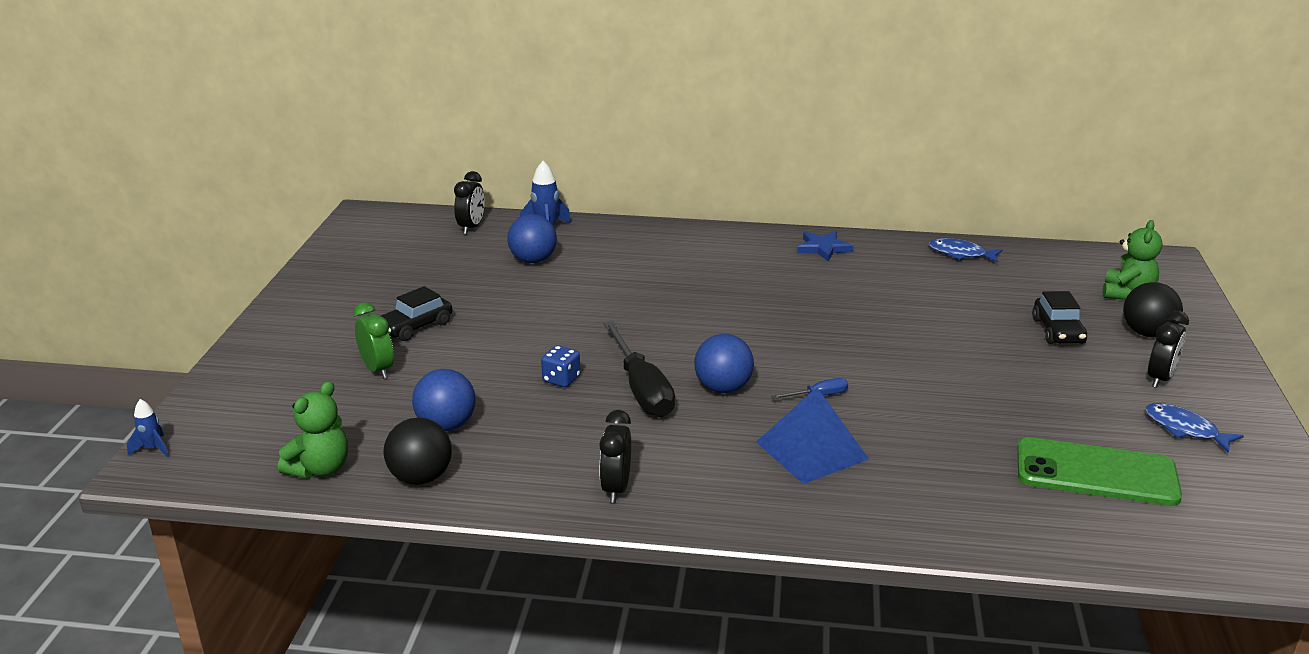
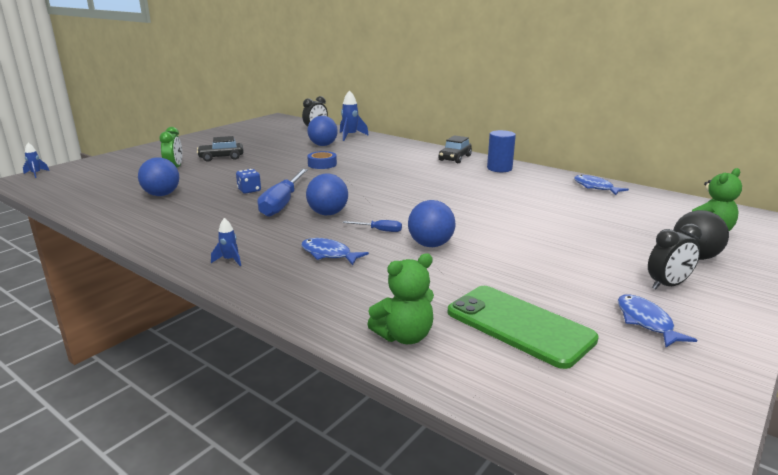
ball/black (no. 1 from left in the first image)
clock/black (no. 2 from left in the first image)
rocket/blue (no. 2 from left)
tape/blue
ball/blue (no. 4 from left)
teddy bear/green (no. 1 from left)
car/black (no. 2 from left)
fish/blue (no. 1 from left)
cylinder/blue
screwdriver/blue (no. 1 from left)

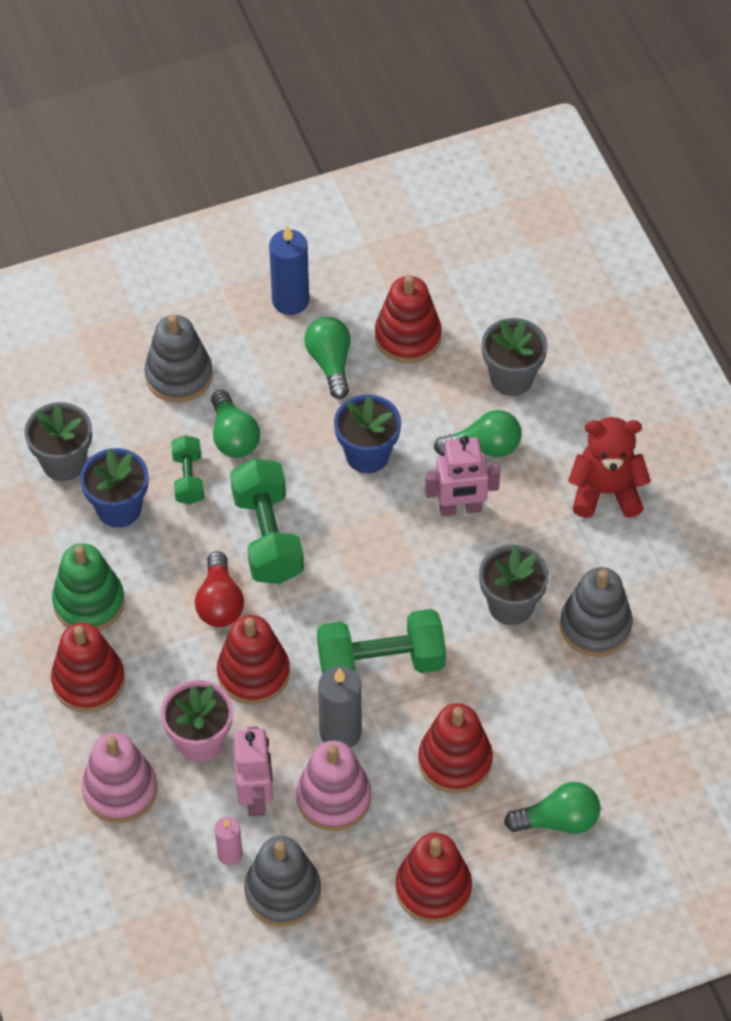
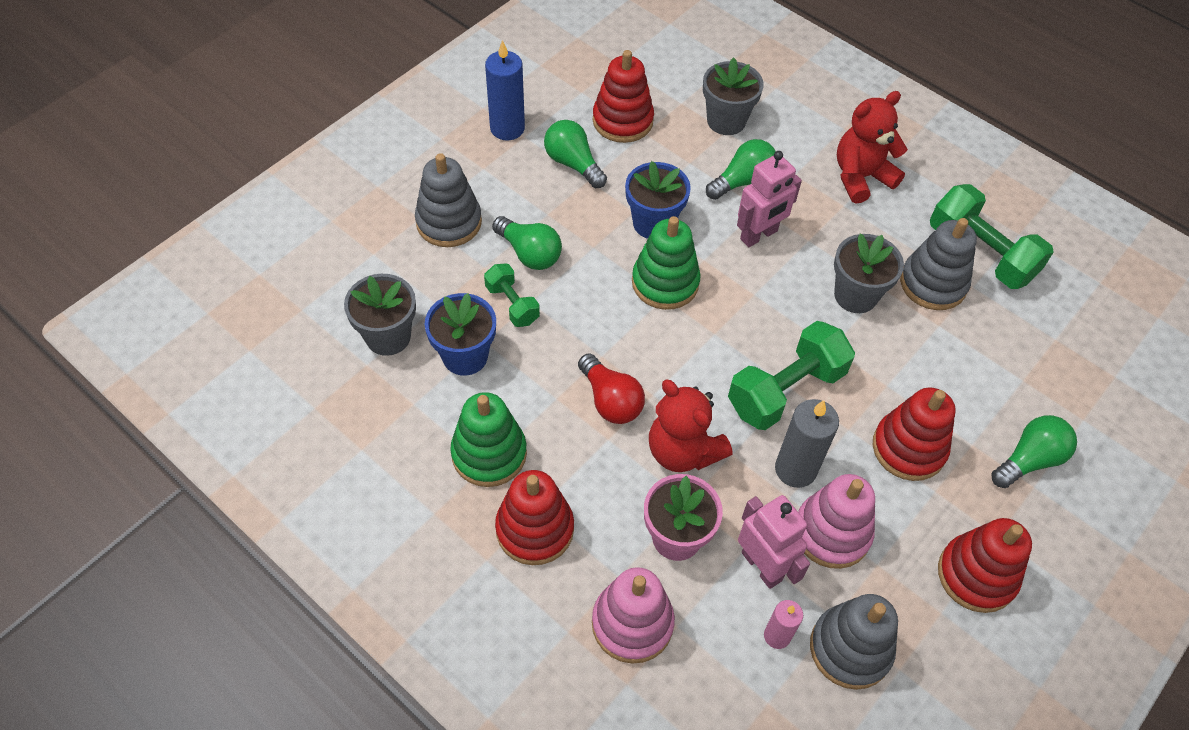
stacking toy/green (no. 2 from left)
dumbbell/green (no. 3 from left)
teddy bear/red (no. 1 from left)

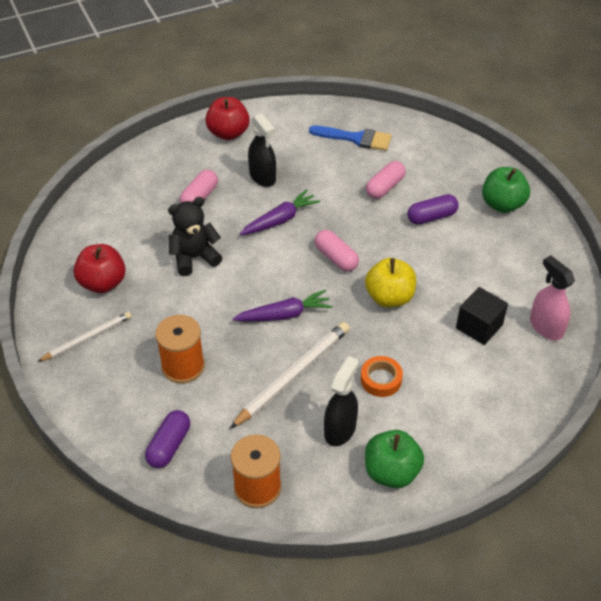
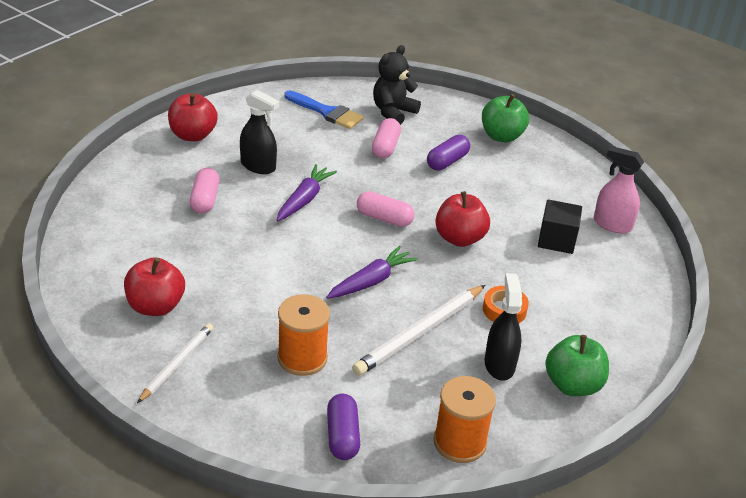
teddy bear/black
apple/red (no. 3 from left)
pencil/white (no. 2 from left)
brush/blue

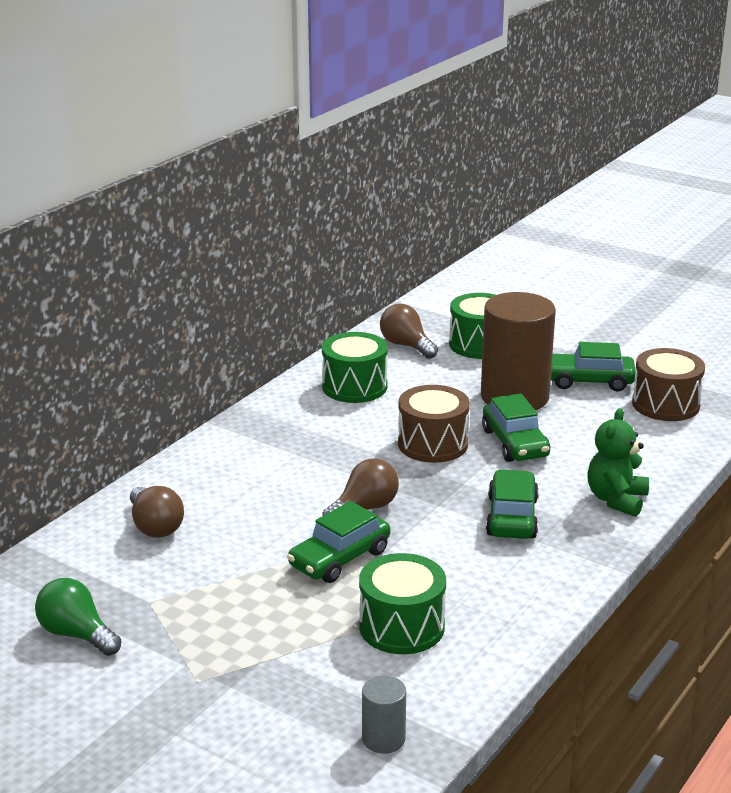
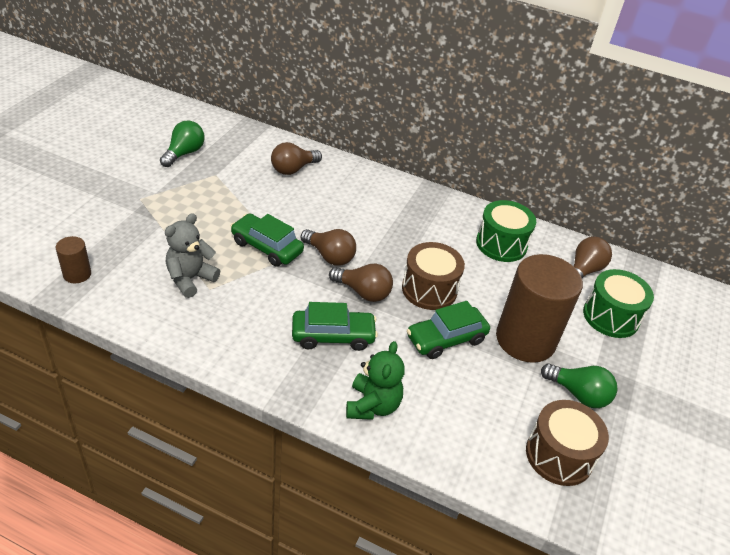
light bulb/brown (no. 3 from left)
teddy bear/grey
light bulb/green (no. 2 from left)
cylinder/brown (no. 1 from left)
teddy bear/green

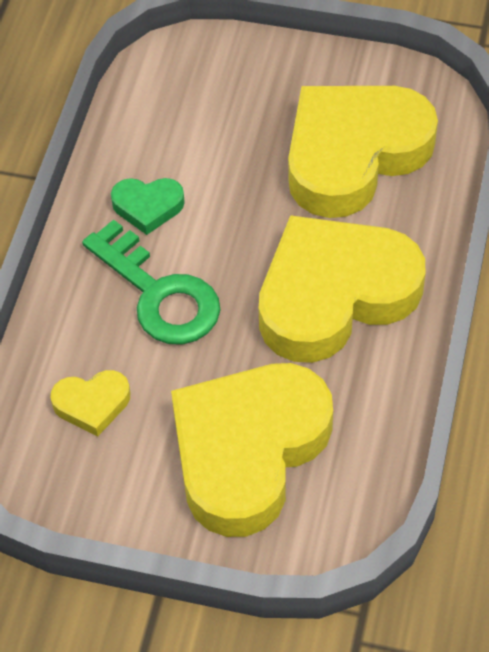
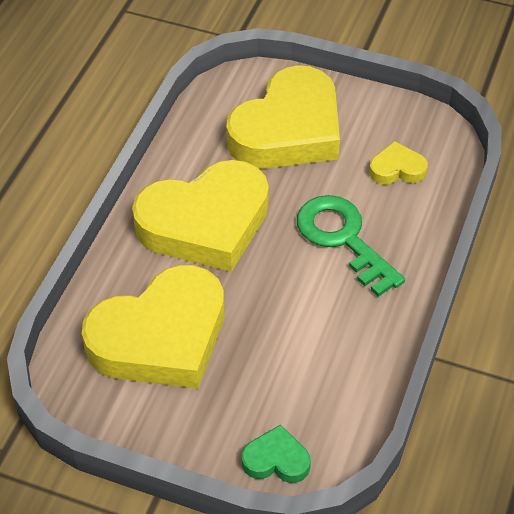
heart/green

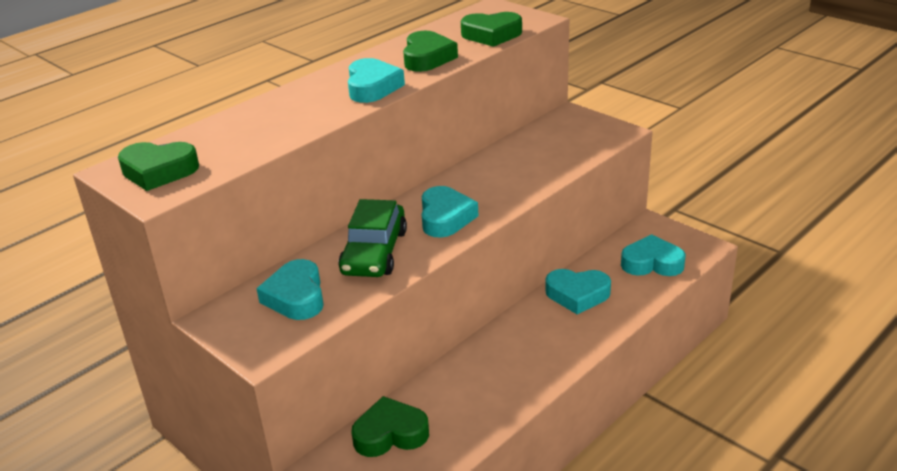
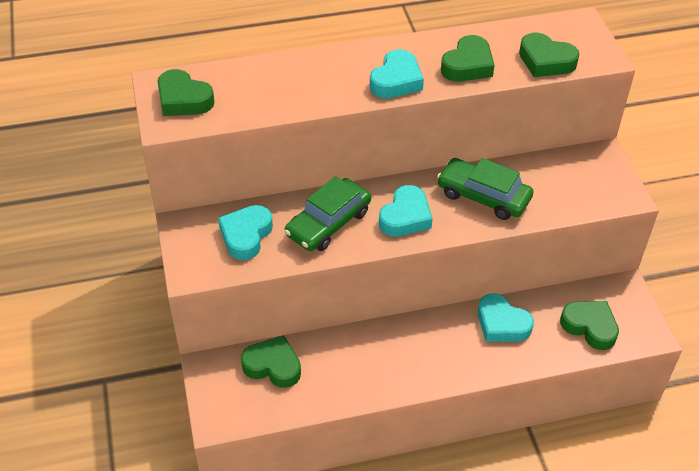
car/green (no. 2 from left)
heart/green (no. 5 from left)

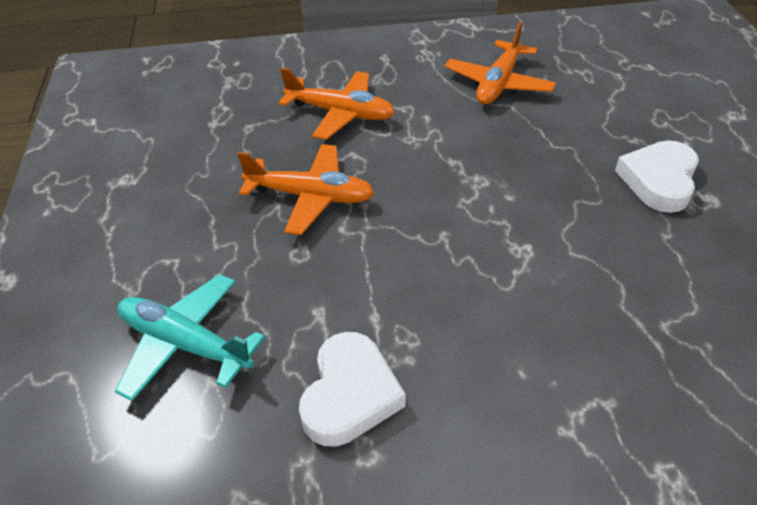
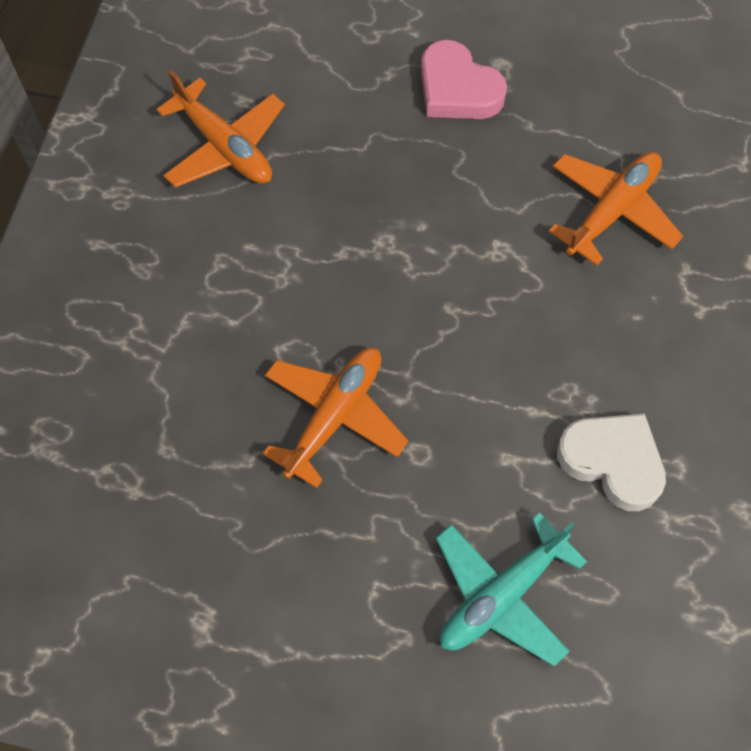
plane/orange (no. 3 from left)
heart/pink

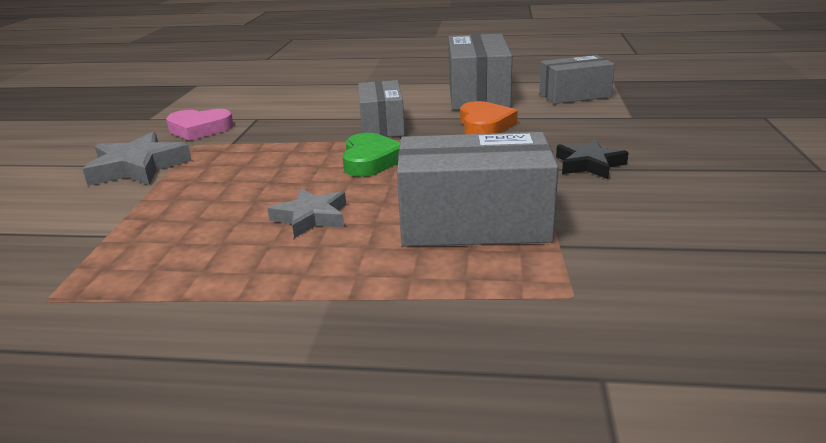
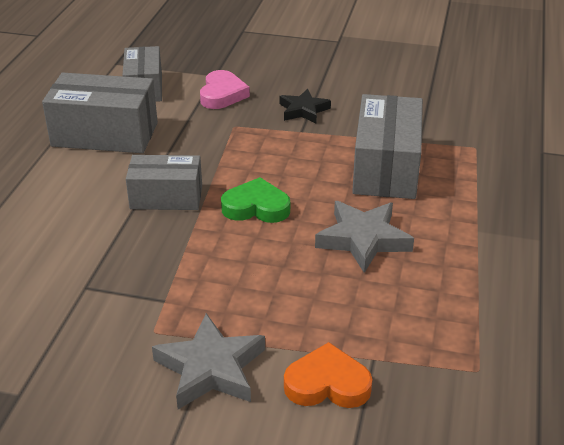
heart/pink
heart/orange
star/grey (no. 2 from left)

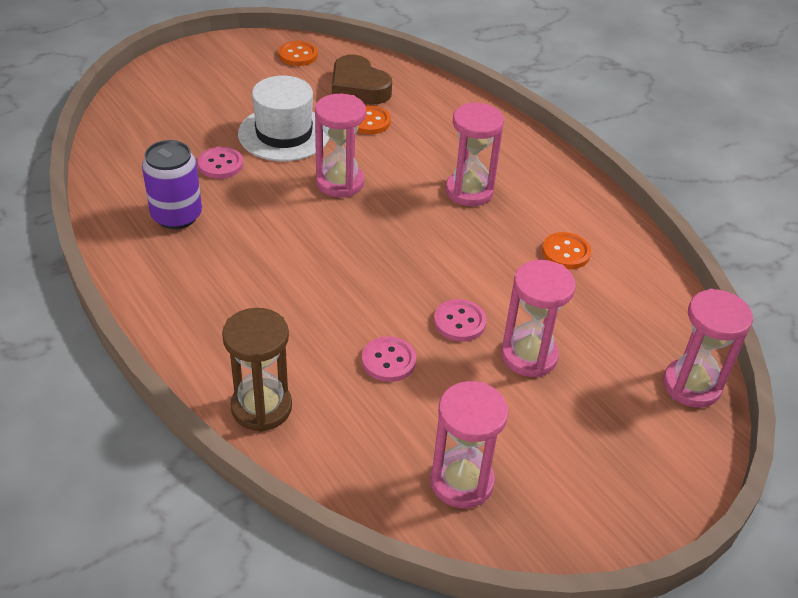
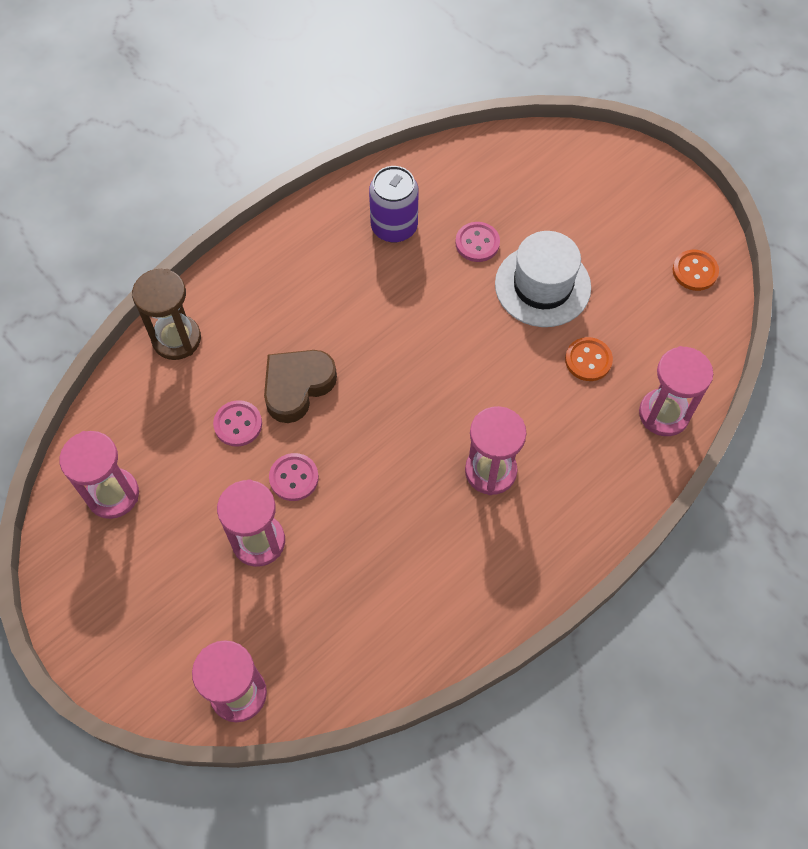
button/orange (no. 3 from left in the first image)
hourglass/pink (no. 5 from left)
heart/brown

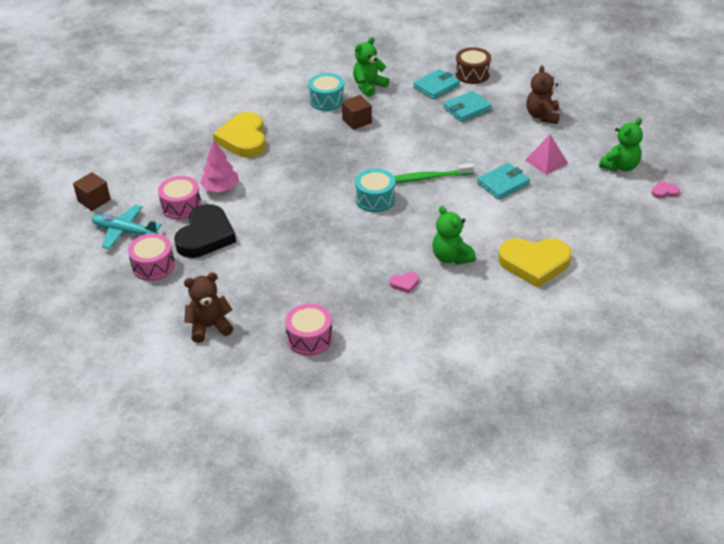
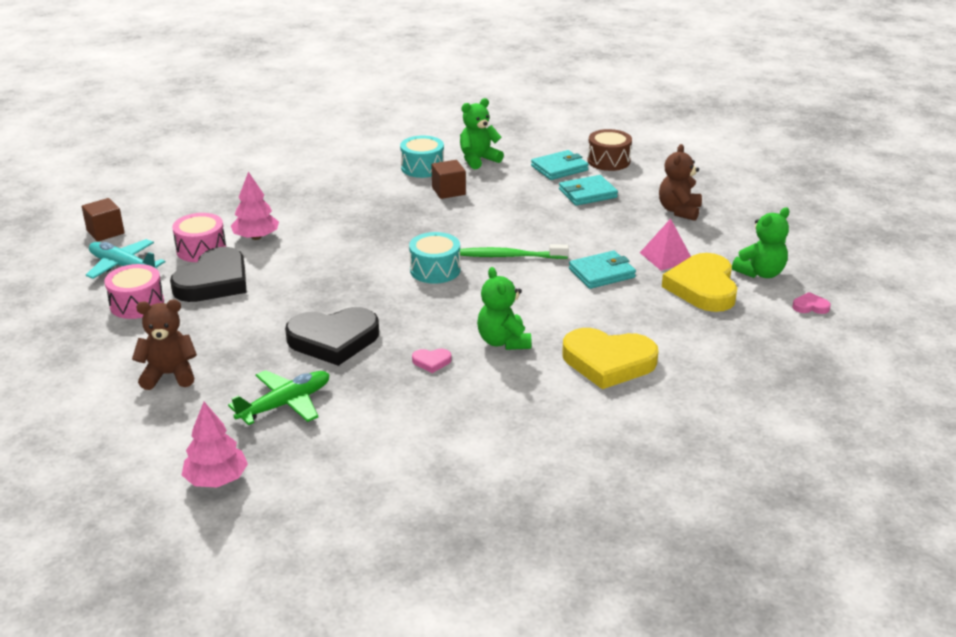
tree/pink (no. 1 from left)
heart/black (no. 2 from left)
heart/yellow (no. 2 from left)
plane/green

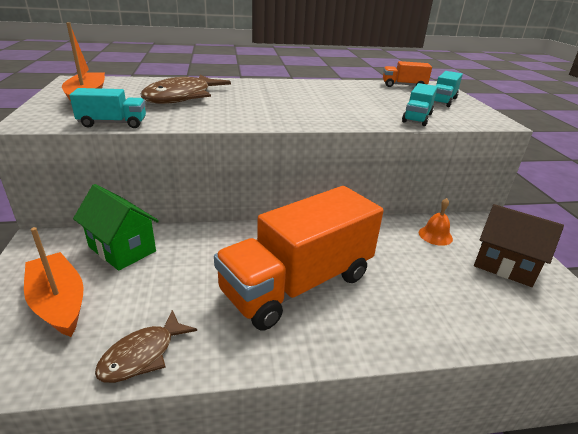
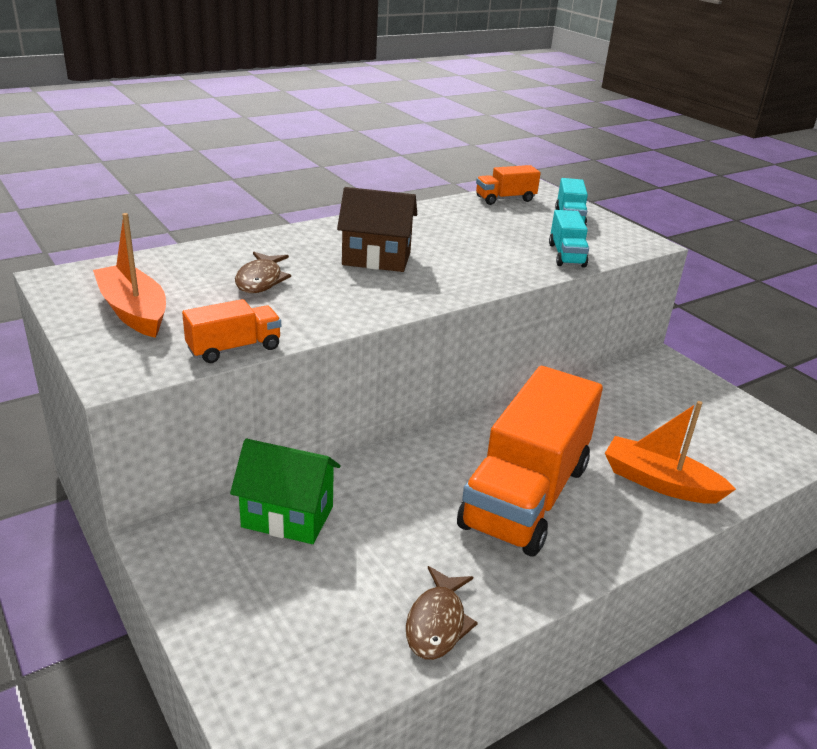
bell/orange
boat/orange (no. 2 from left)
house/brown
truck/orange (no. 1 from left)
fish/brown (no. 1 from left)

